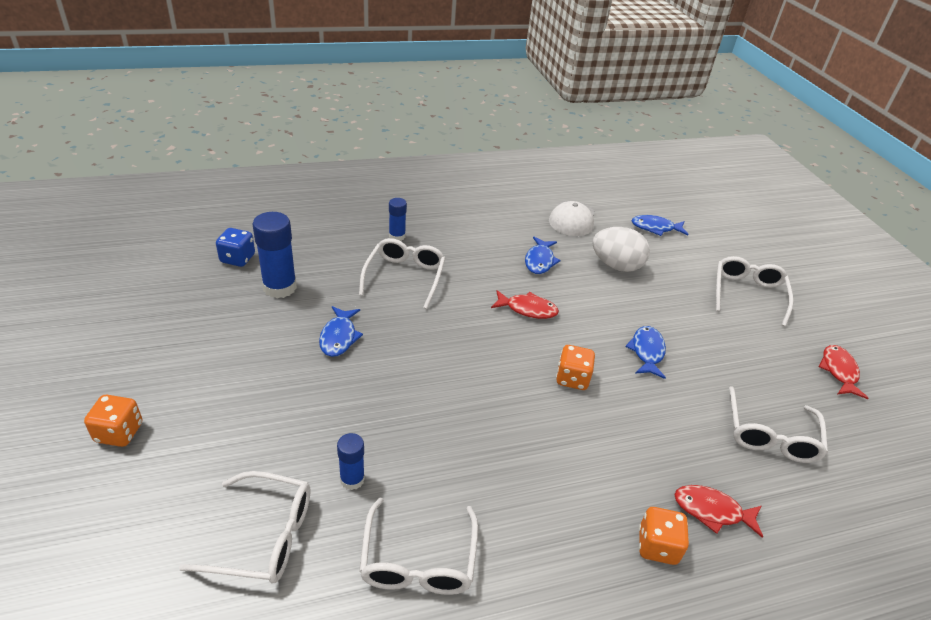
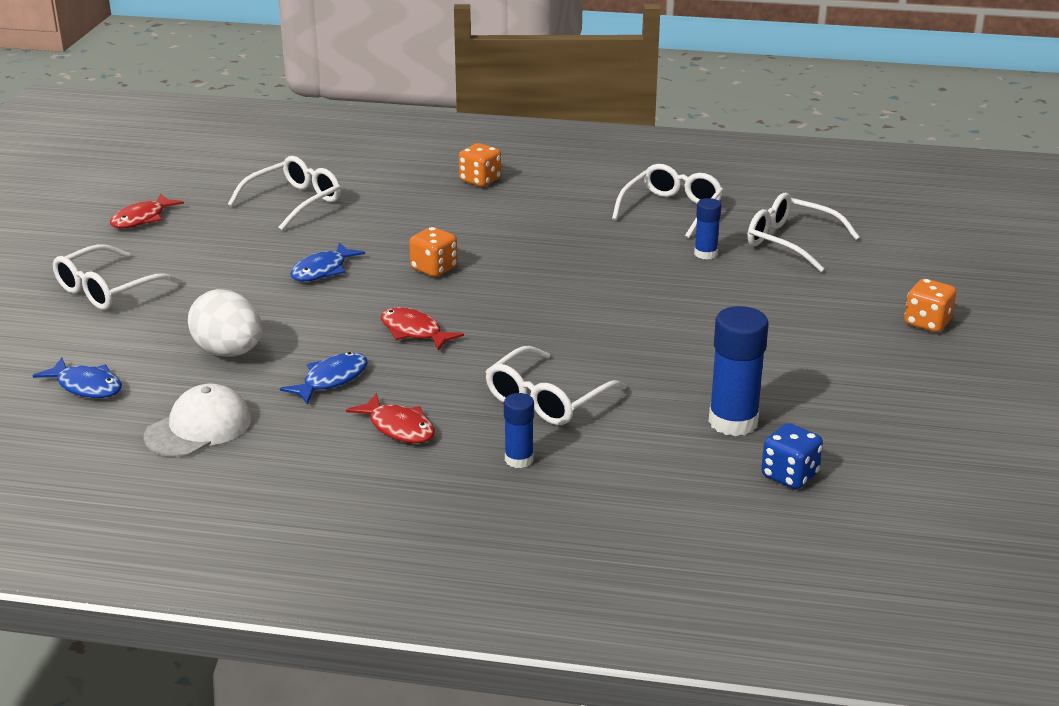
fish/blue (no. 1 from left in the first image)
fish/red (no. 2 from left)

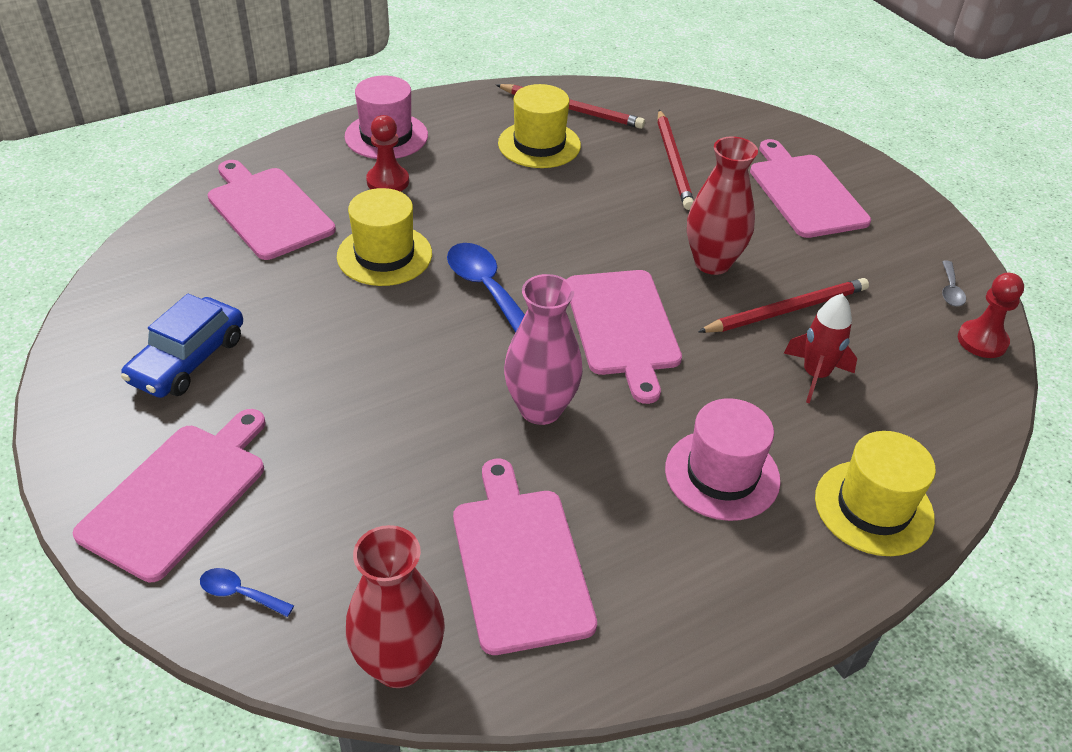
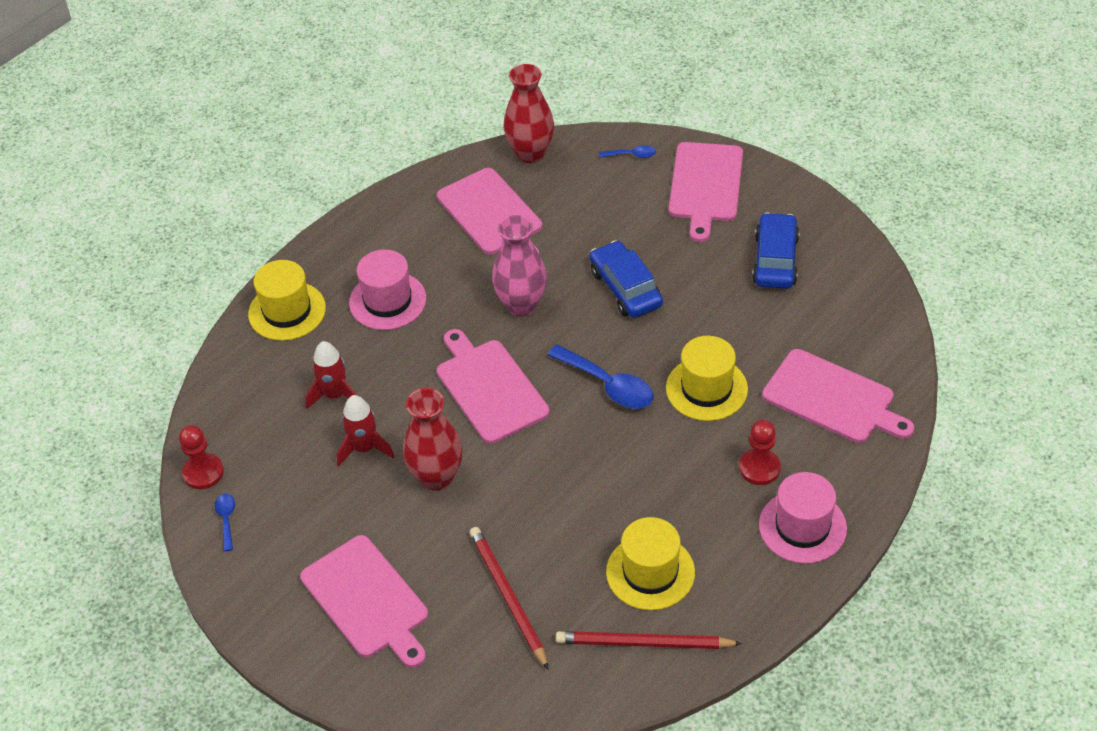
car/blue (no. 1 from left)
rocket/red (no. 2 from left)
spoon/blue (no. 1 from left)

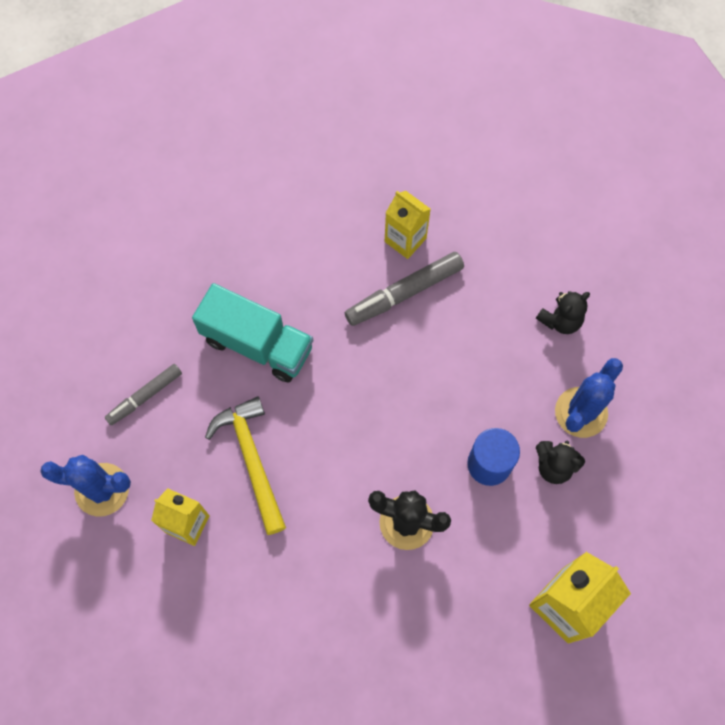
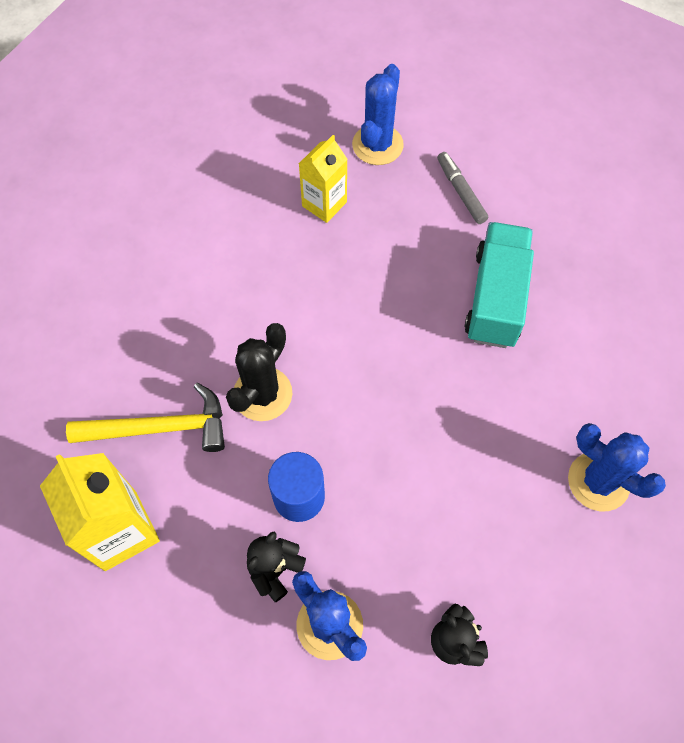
marker/grey (no. 2 from left in the first image)
hammer/yellow
cactus/blue (no. 3 from left)
truck/turquoise

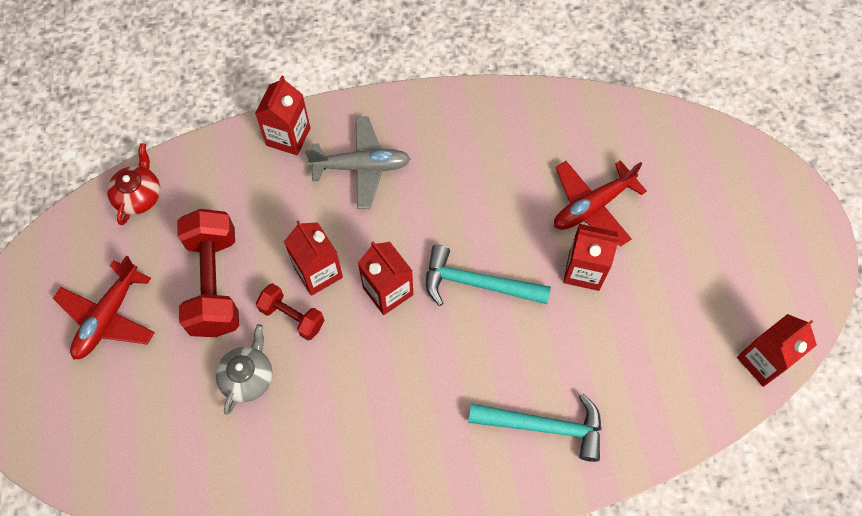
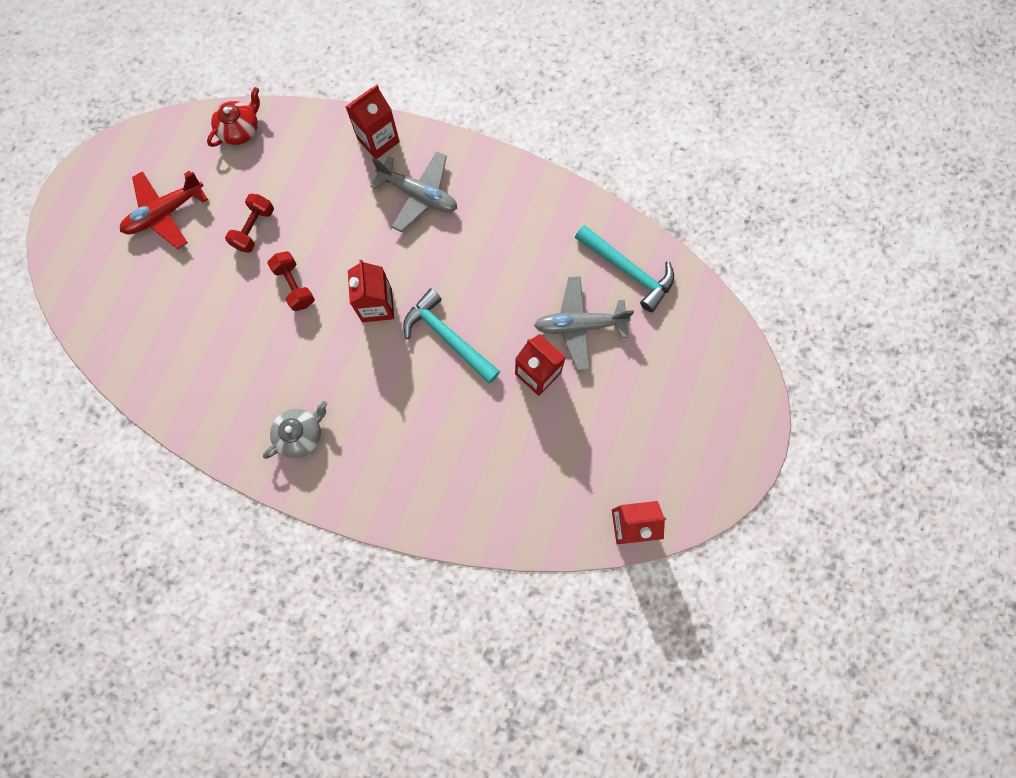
carton/red (no. 2 from left in the first image)
teapot/grey
hammer/turquoise (no. 2 from left)
plane/grey (no. 2 from left)
dumbbell/red (no. 1 from left)

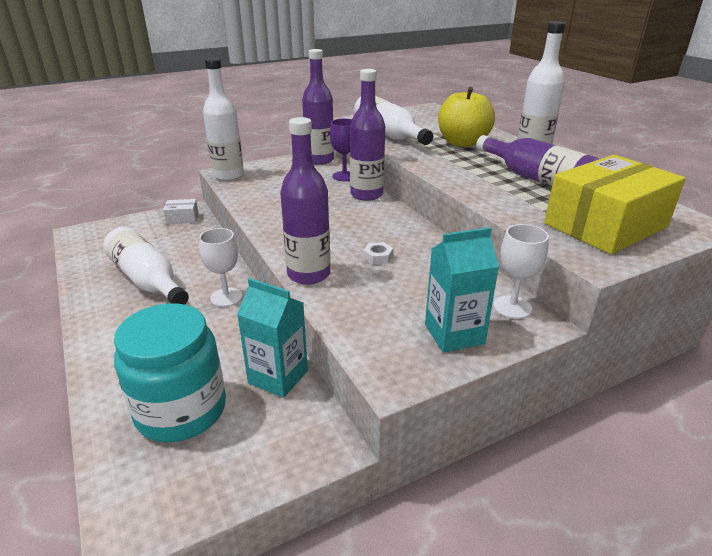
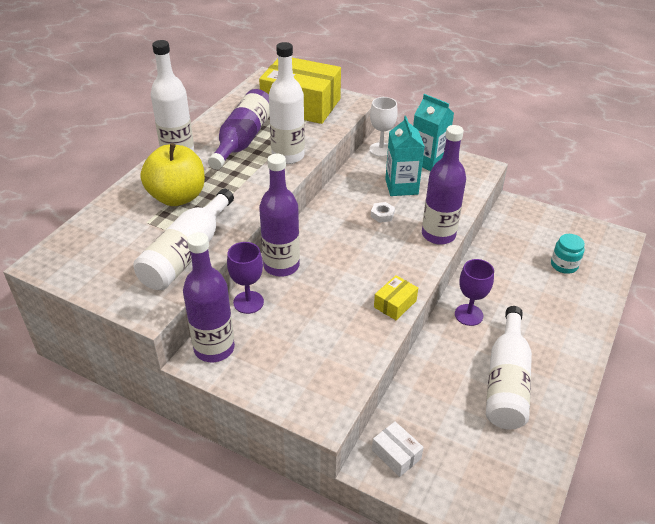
box/yellow (no. 2 from left)
bottle/white (no. 3 from left)
carton/turquoise (no. 1 from left)
goblet/purple (no. 2 from left)
jar/turquoise

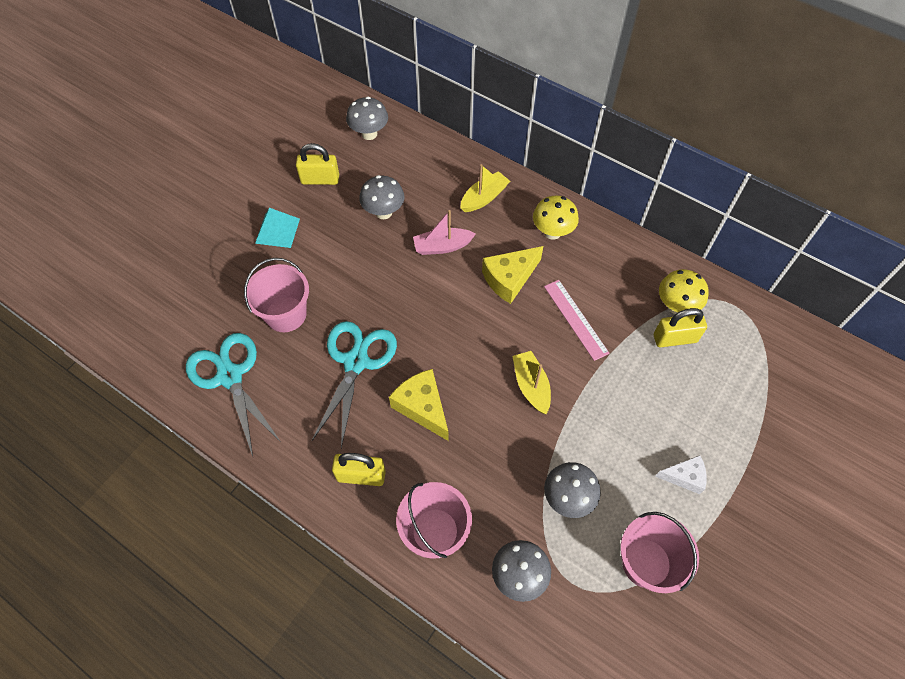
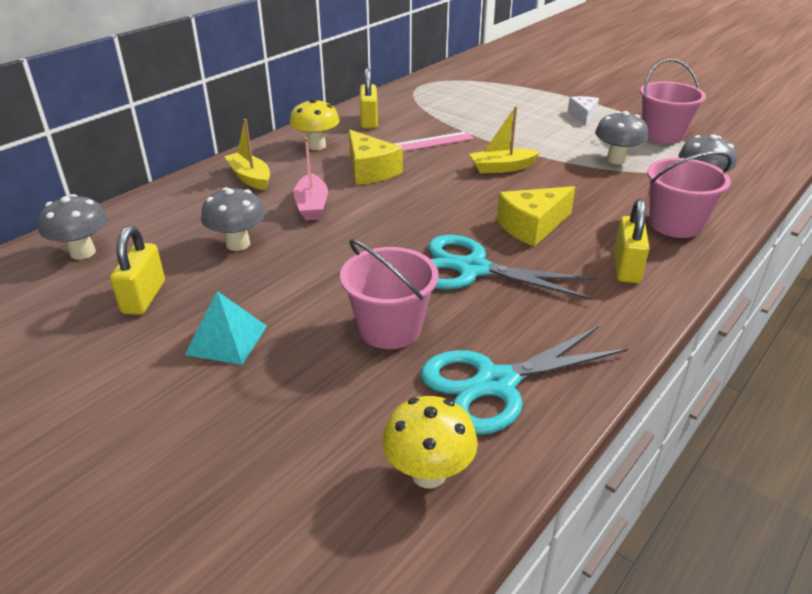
padlock/yellow (no. 2 from left)
mushroom/yellow (no. 2 from left)

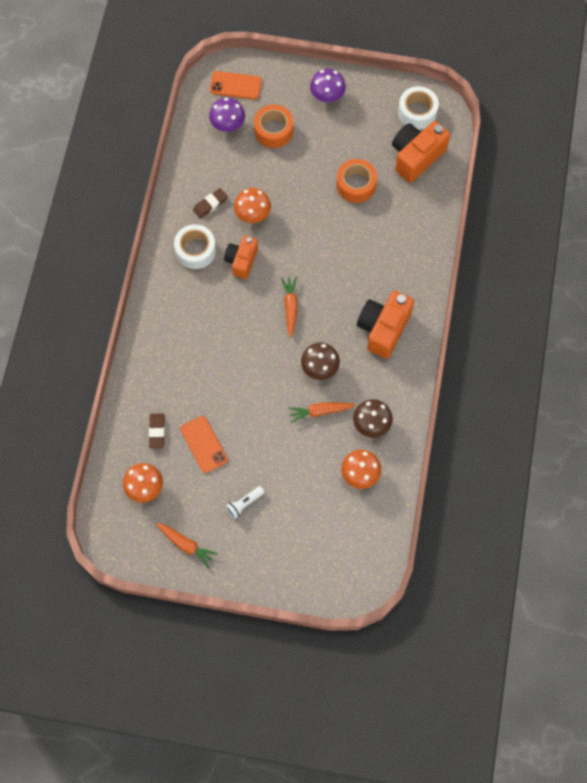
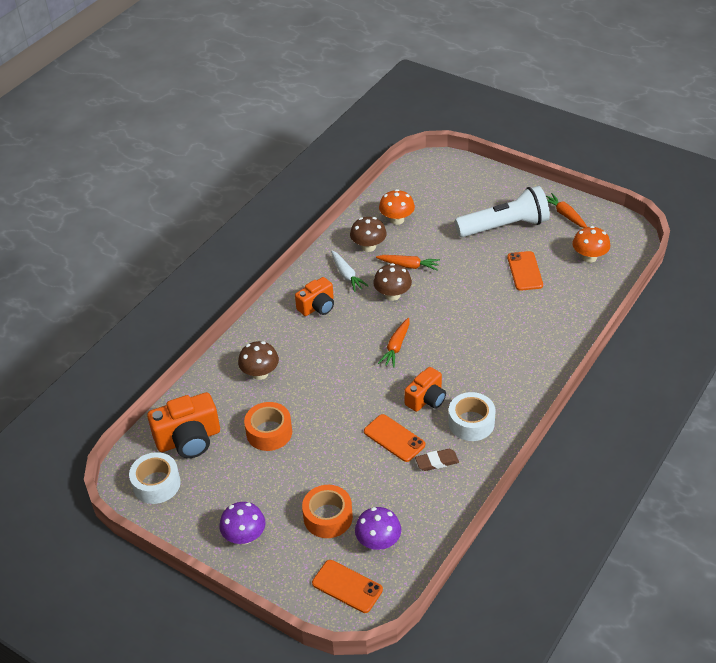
eraser/brown (no. 1 from left in the first image)
mushroom/brown (no. 1 from left)
carrot/white
phone/orange (no. 2 from left)
flashlight/white
camera/orange (no. 2 from left)

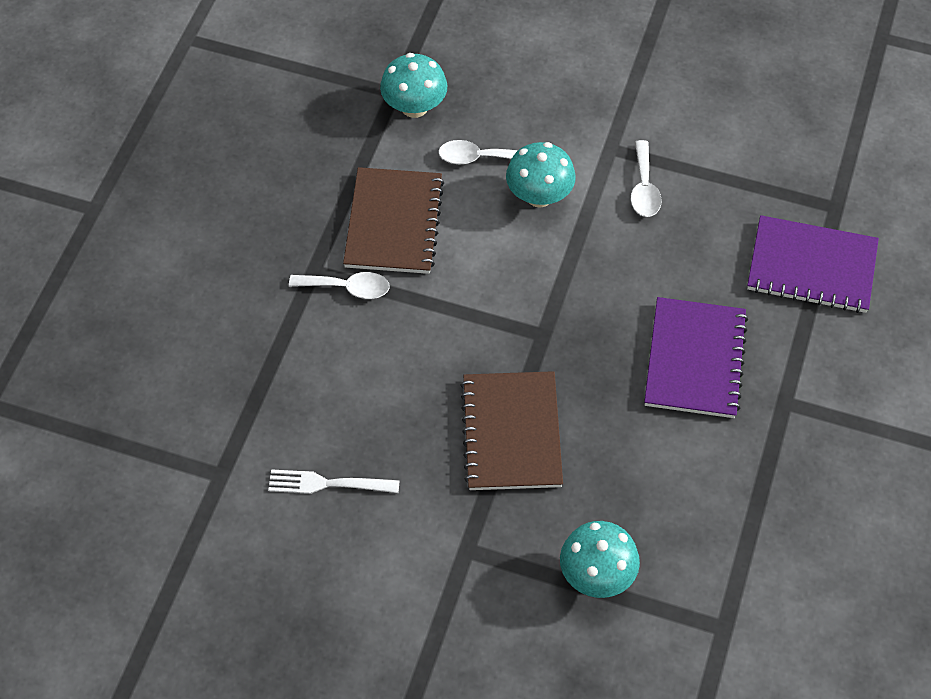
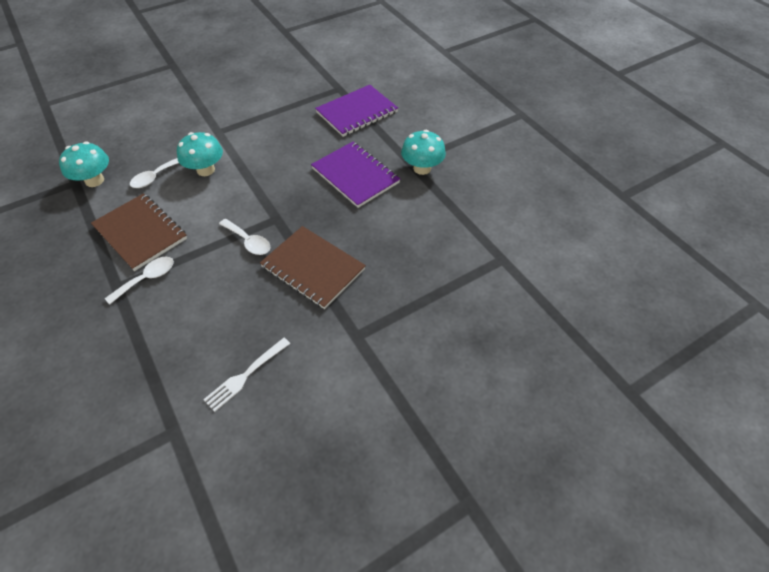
mushroom/turquoise (no. 3 from left)
spoon/white (no. 3 from left)

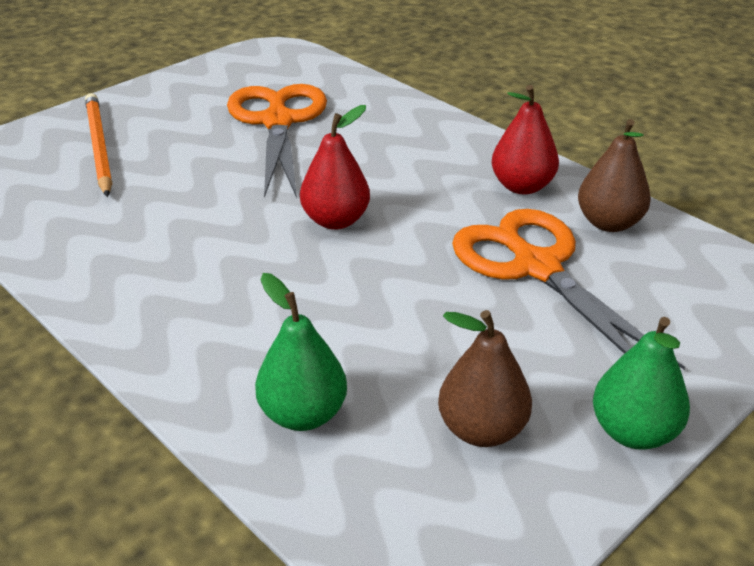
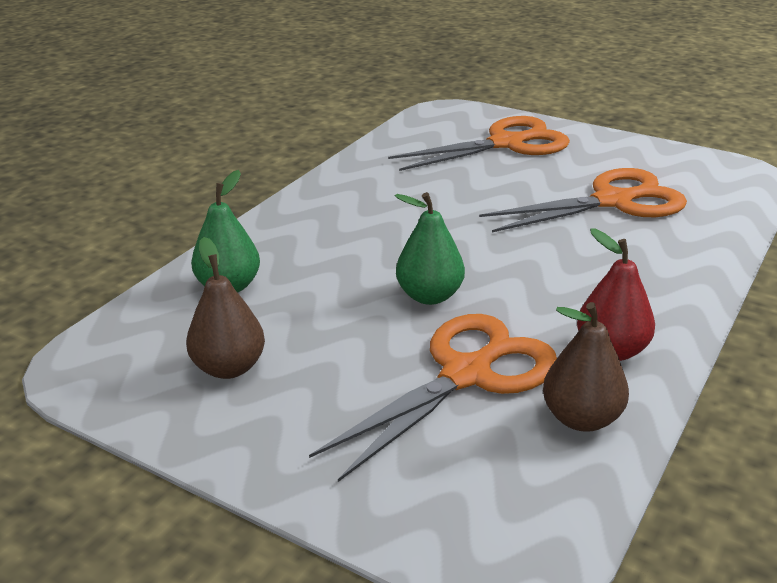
pear/red (no. 1 from left in the first image)
pear/green (no. 2 from left)
scissors/orange (no. 2 from left)

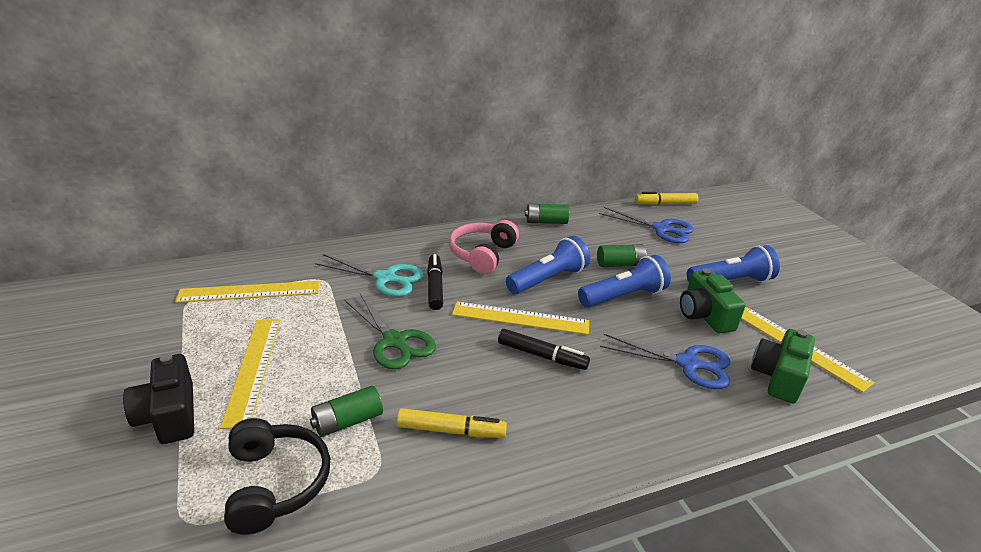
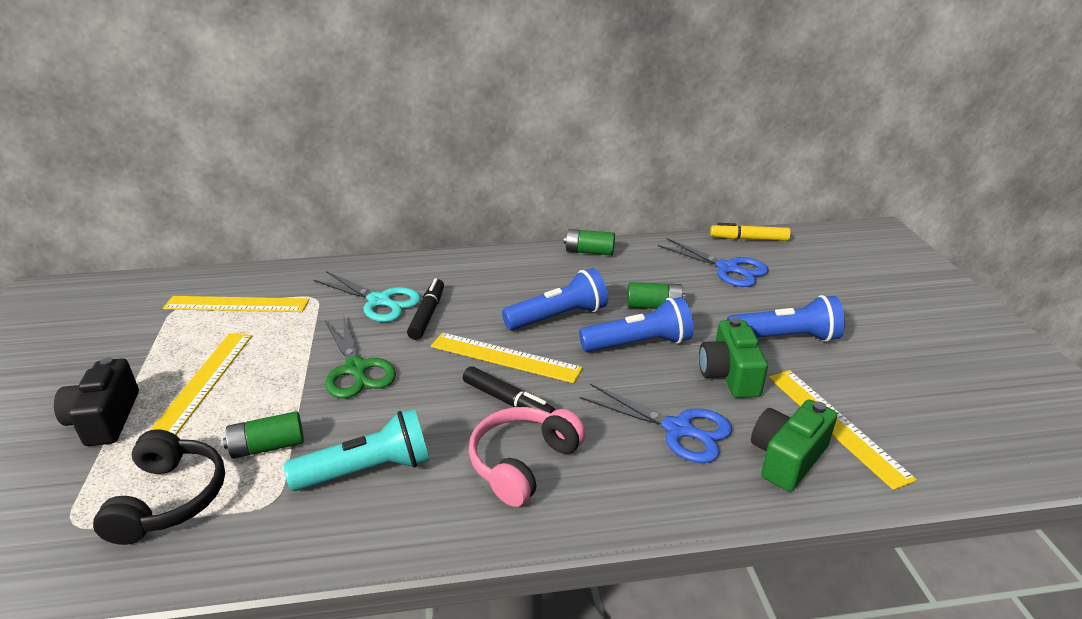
headphones/pink
flashlight/turquoise

